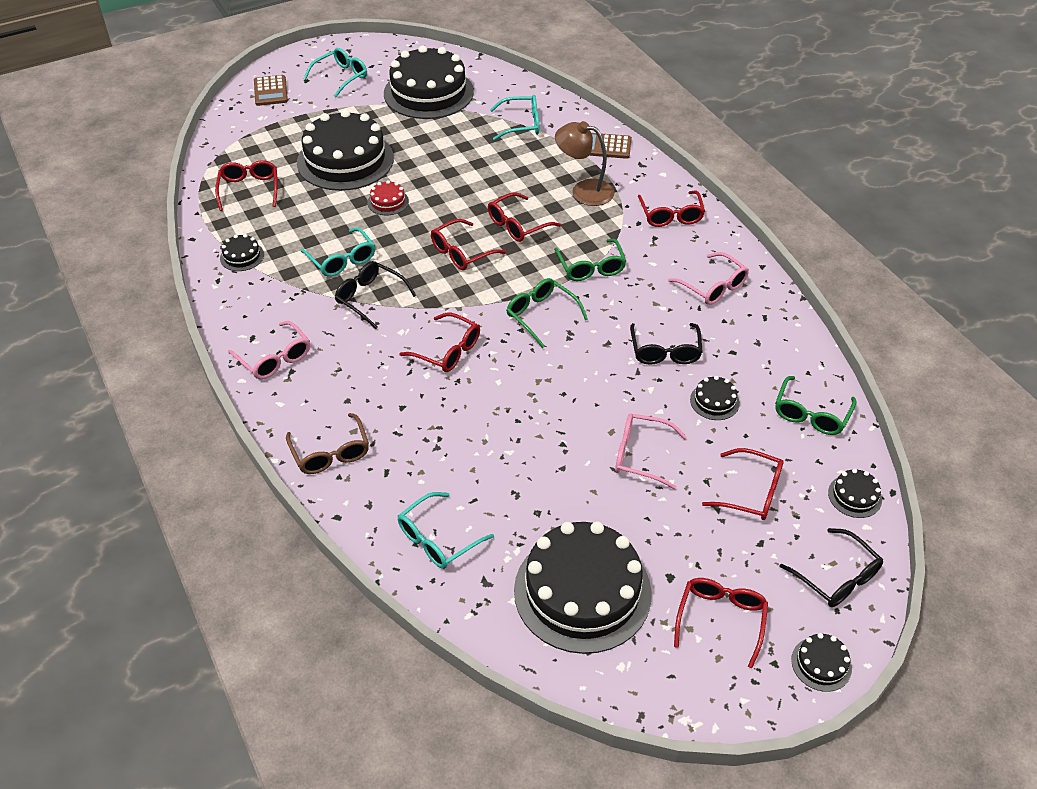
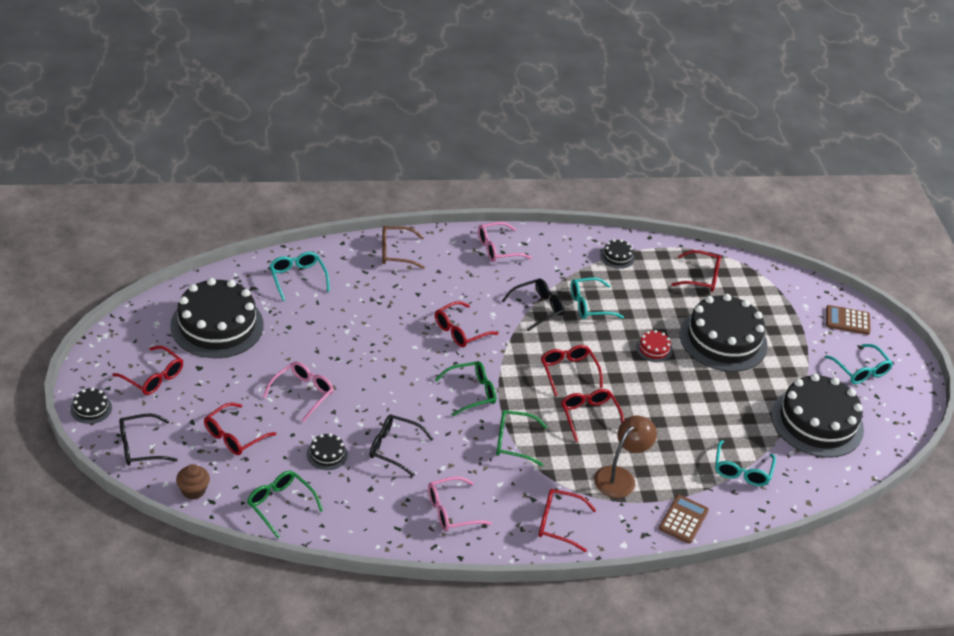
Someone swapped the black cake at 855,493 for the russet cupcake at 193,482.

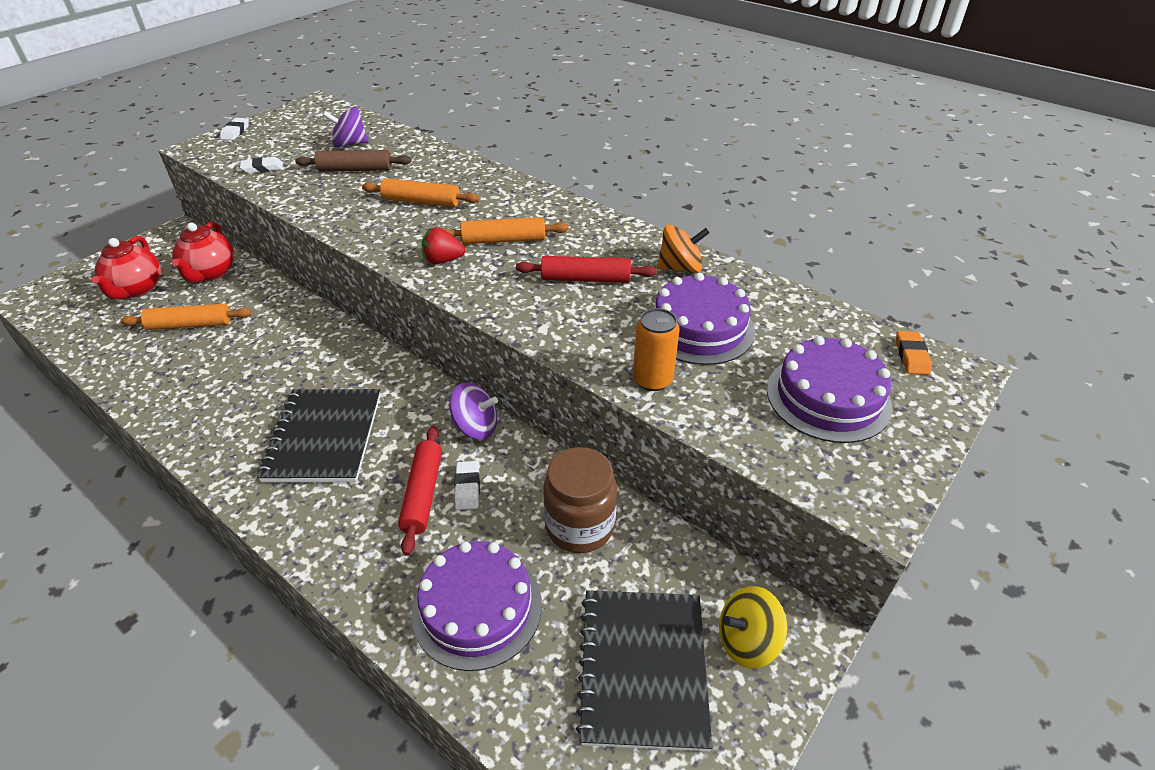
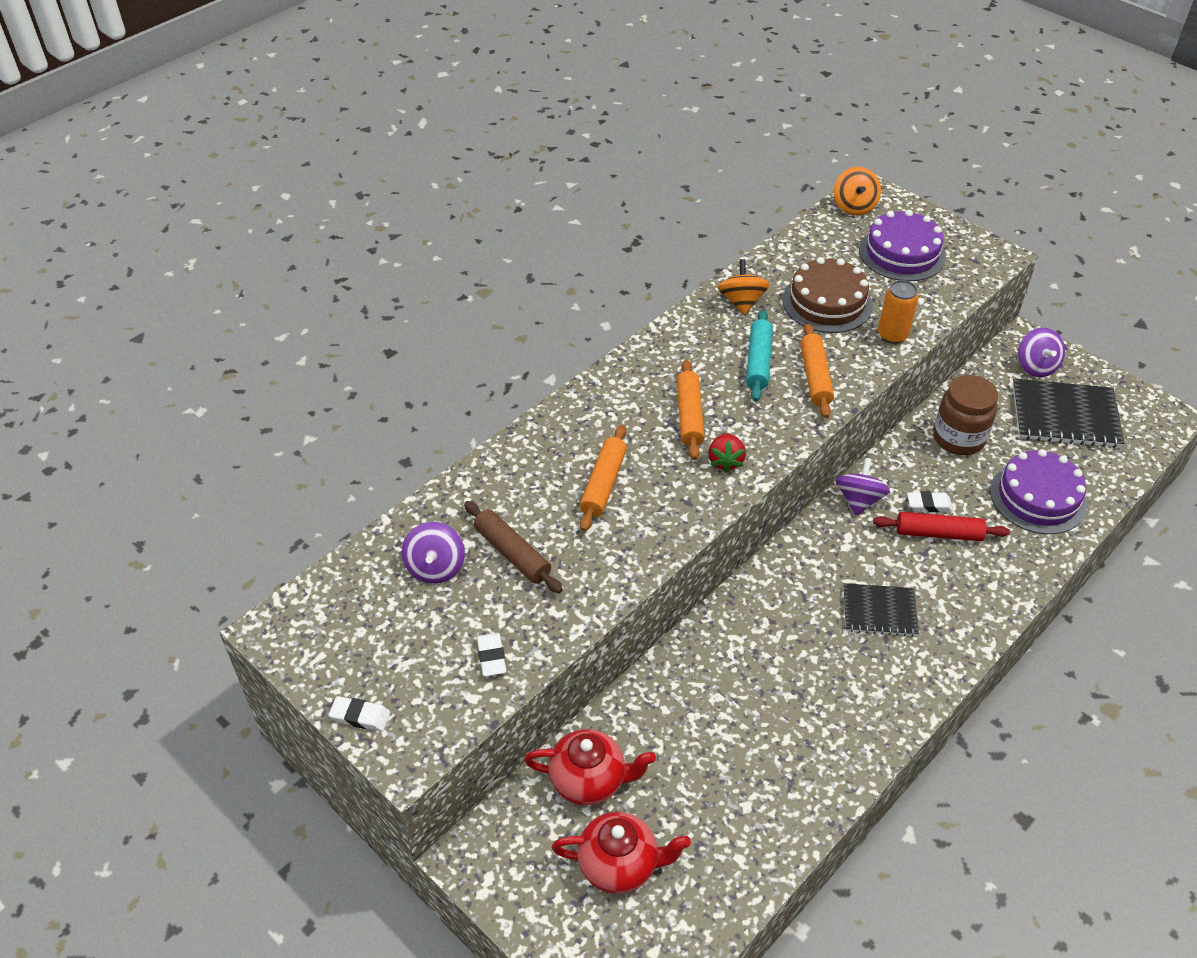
Someone rotated the russet rolling pin at 353,160 by 45 degrees counterclockwise. Someone repainted the red rolling pin at 586,269, which became the teal rolling pin at 759,356. Someone repainted the purple cake at 703,319, which became the russet cake at 827,295. Someone carried the bright orange rolling pin from 186,317 to 817,370. Someone swapped the bright orange eraser at 914,353 for the bright orange whirligig at 857,191. Someone scaled the black notepad at 319,435 by 0.62. Someone repainted the golden whirligig at 753,627, which became the purple whirligig at 1041,352.

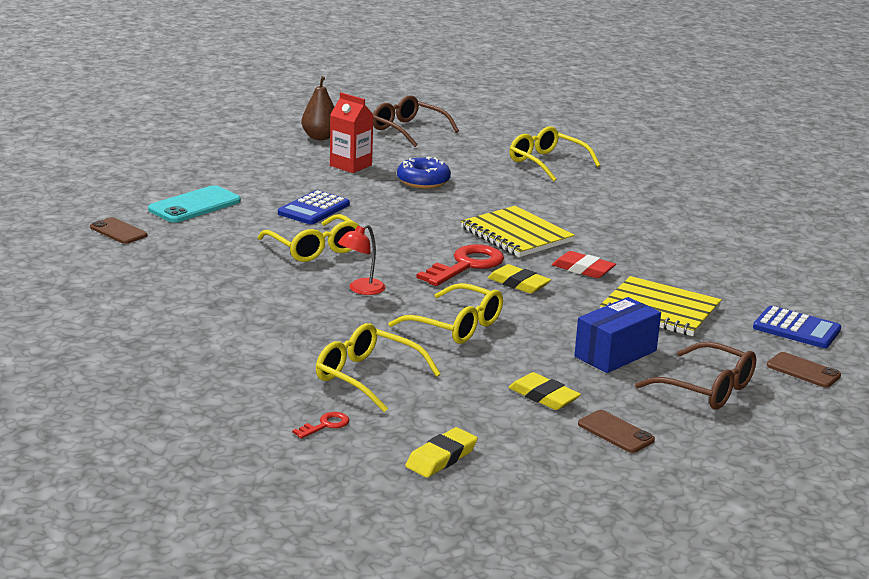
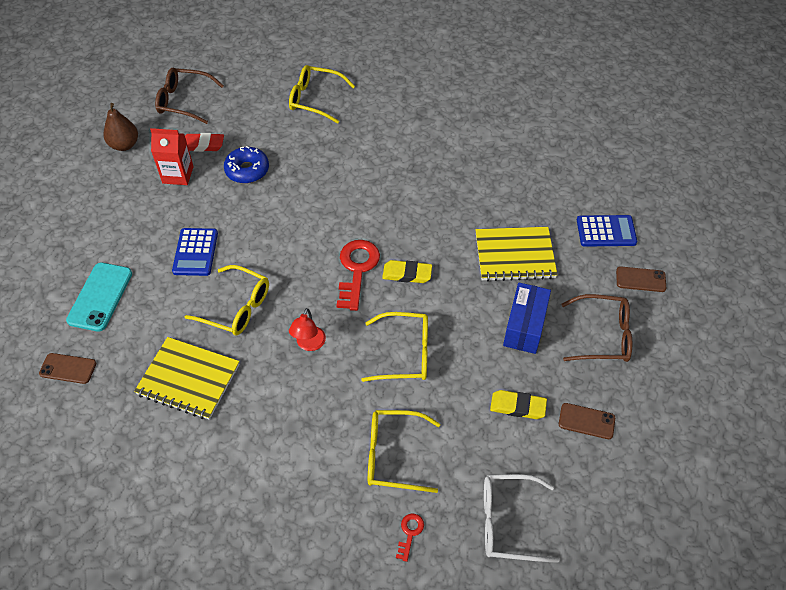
Someone carried the golden notepad from 518,231 to 187,378. Someone carried the red eraser from 584,264 to 204,142. Someone swapped the golden eraser at 441,452 for the pure white spectacles at 522,518.

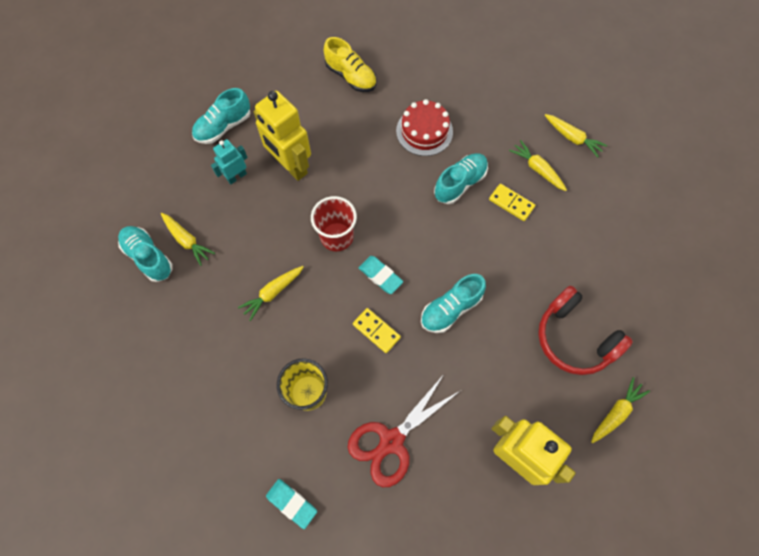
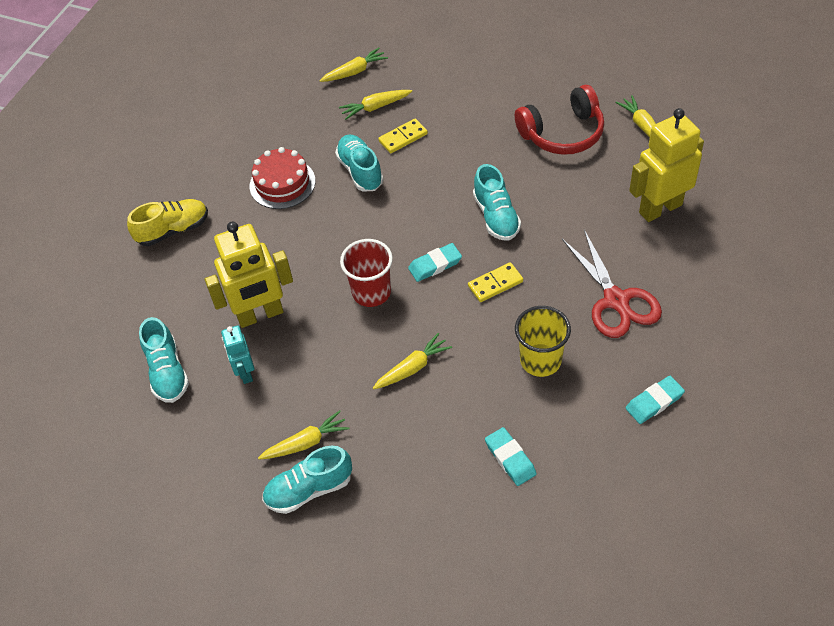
Someone rotated the golden root vegetable at 271,293 by 105 degrees counterclockwise. Someone put down the teal eraser at 511,456.

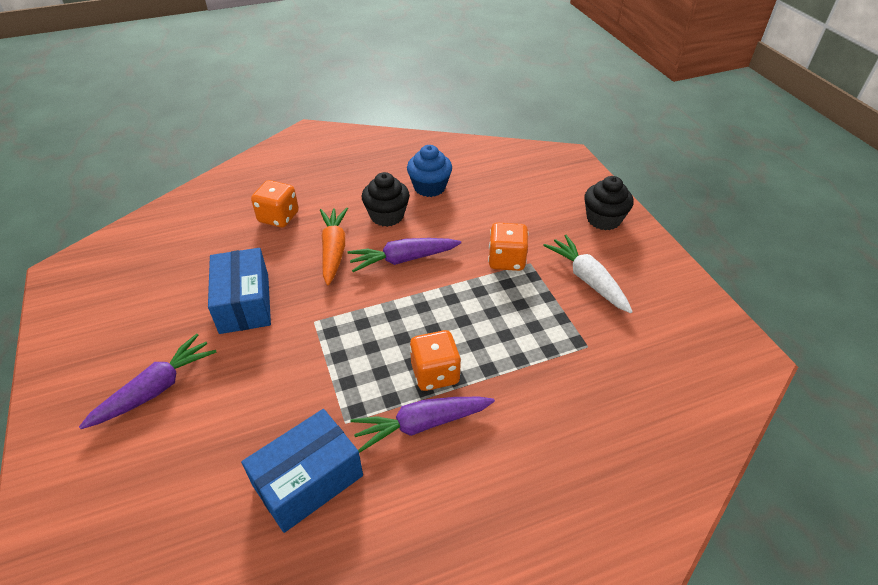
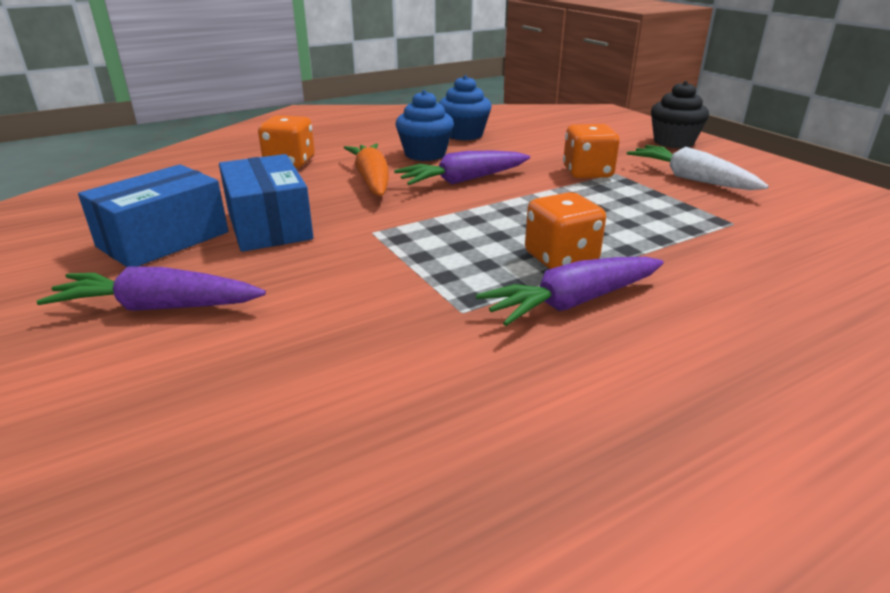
Someone repainted the black cupcake at 386,199, which became the cobalt cupcake at 425,125. Someone rotated the purple root vegetable at 148,381 by 120 degrees counterclockwise. Someone carried the cobalt package from 302,471 to 153,215.

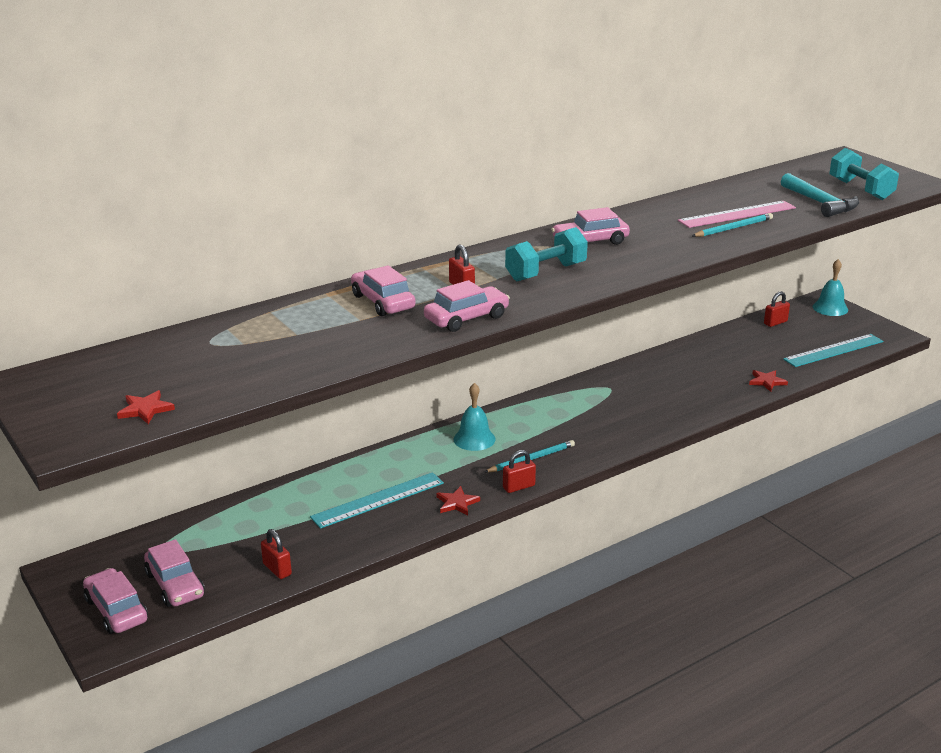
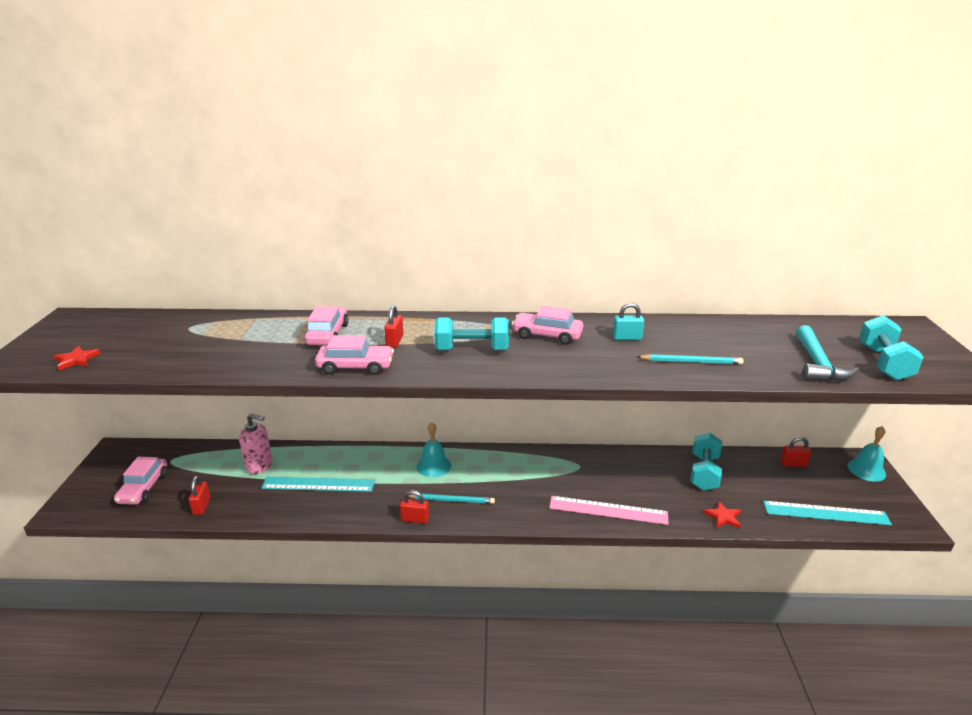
Someone carried the rosy straightedge from 737,214 to 609,510. Someone took away the red five-pointed star at 458,500. Someone took away the rosy automobile at 115,601. Someone put down the teal lock at 628,321. Someone put down the rosy soap dispenser at 255,444. Someone put down the teal dumbbell at 706,461.

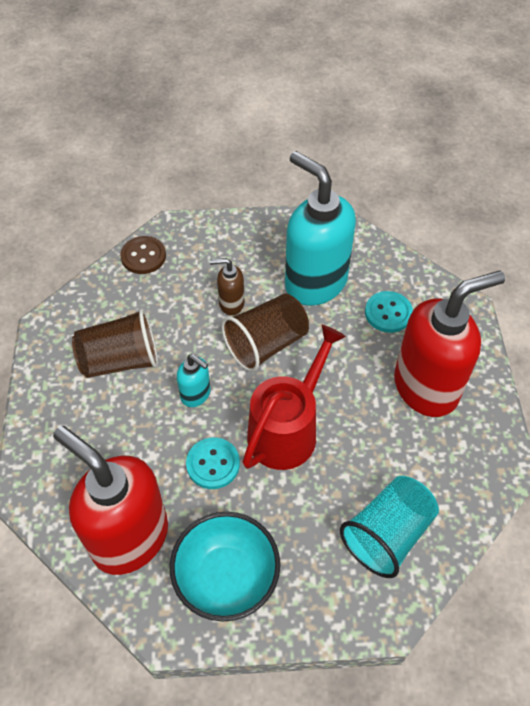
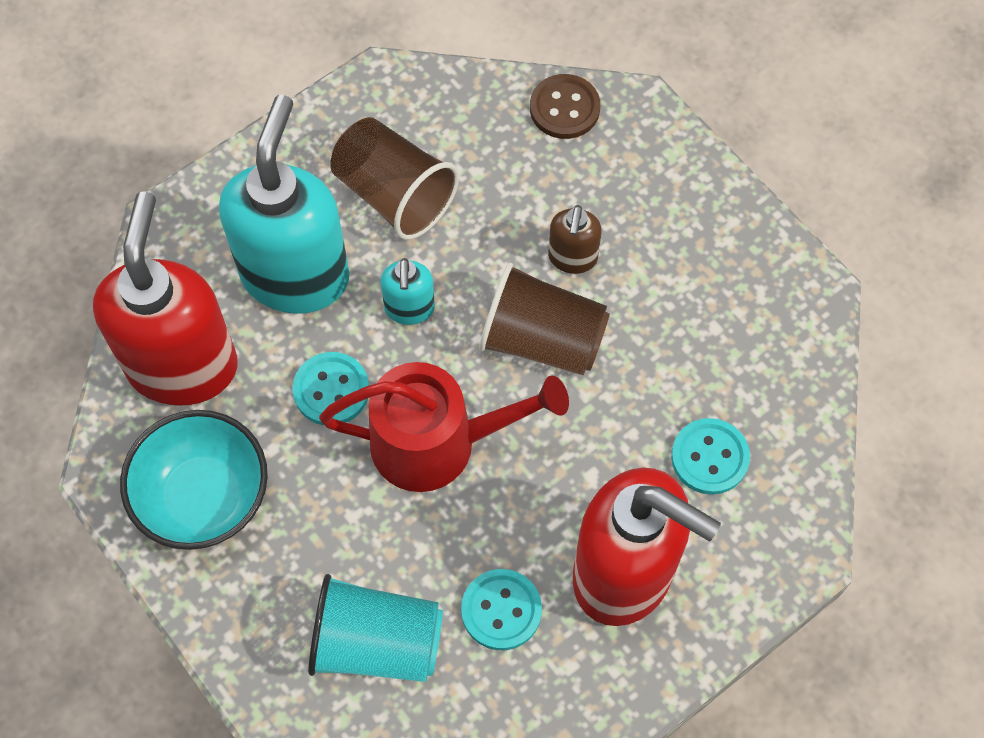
Someone carried the teal soap dispenser from 320,228 to 284,204. Someone rotated the russet soap dispenser at 227,286 by 135 degrees counterclockwise. Someone put down the teal shirt button at 501,609.

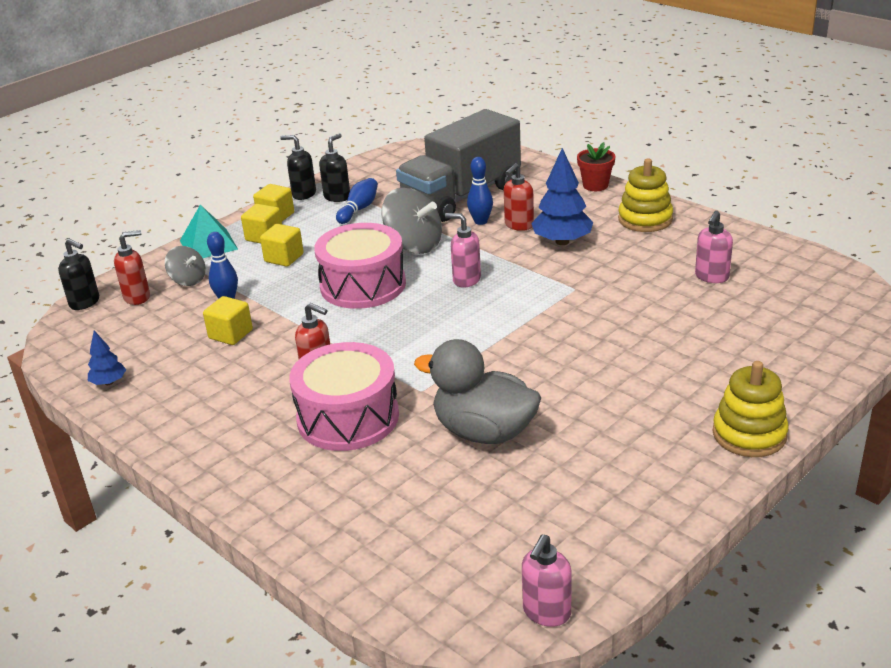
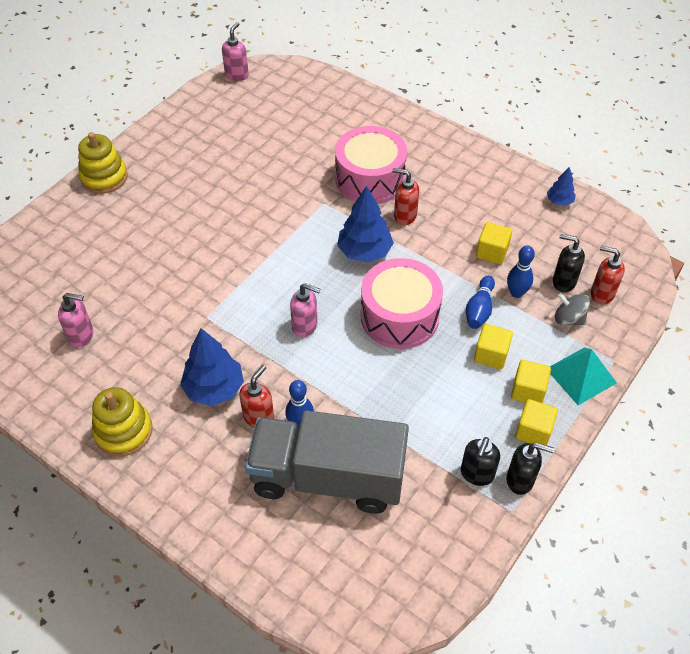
Someone rotated the grey lorry at 458,165 by 120 degrees counterclockwise. Someone took away the red potted plant at 596,166. Someone carried the cobalt bowling pin from 357,201 to 480,302. Someone took away the grey whirligig at 412,221. Someone rotated the rosy soap dispenser at 714,247 by 75 degrees clockwise. Someone rotated the red soap dispenser at 132,267 by 60 degrees clockwise. Someone carried the black soap dispenser from 78,274 to 569,263. Someone took away the grey duck at 477,391. Someone put down the cobalt tree at 365,224.

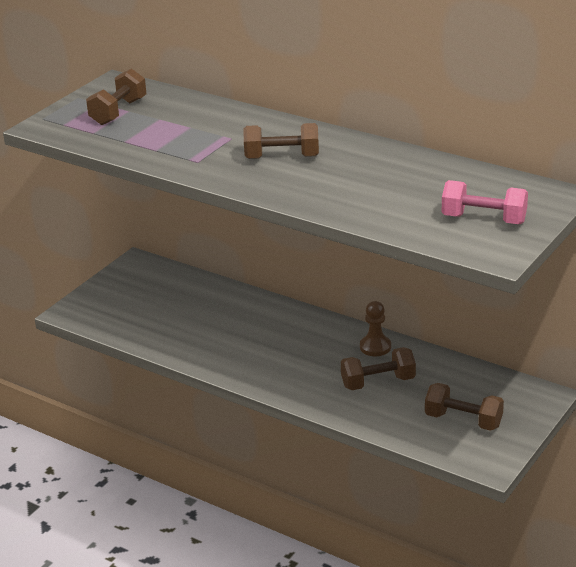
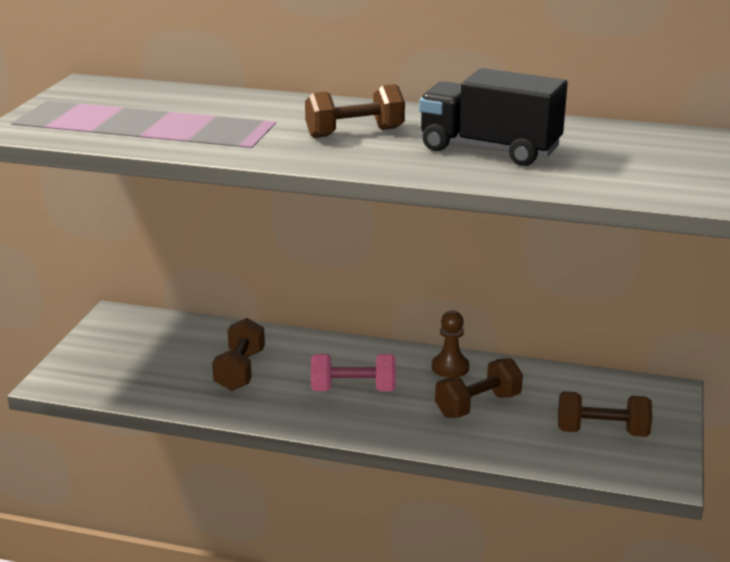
Someone carried the russet dumbbell from 116,97 to 238,354. Someone carried the rosy dumbbell from 485,202 to 353,372. Someone put down the black lorry at 493,117.

